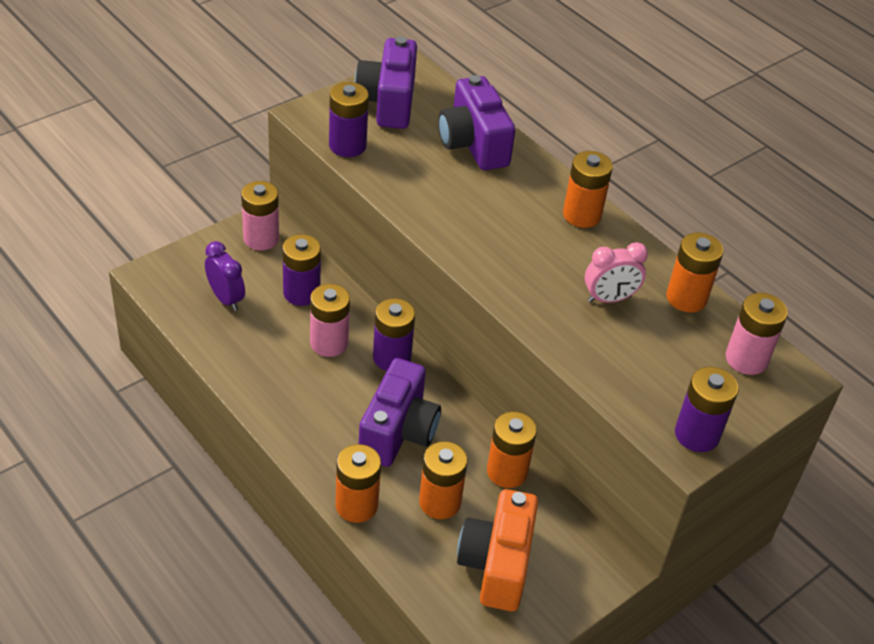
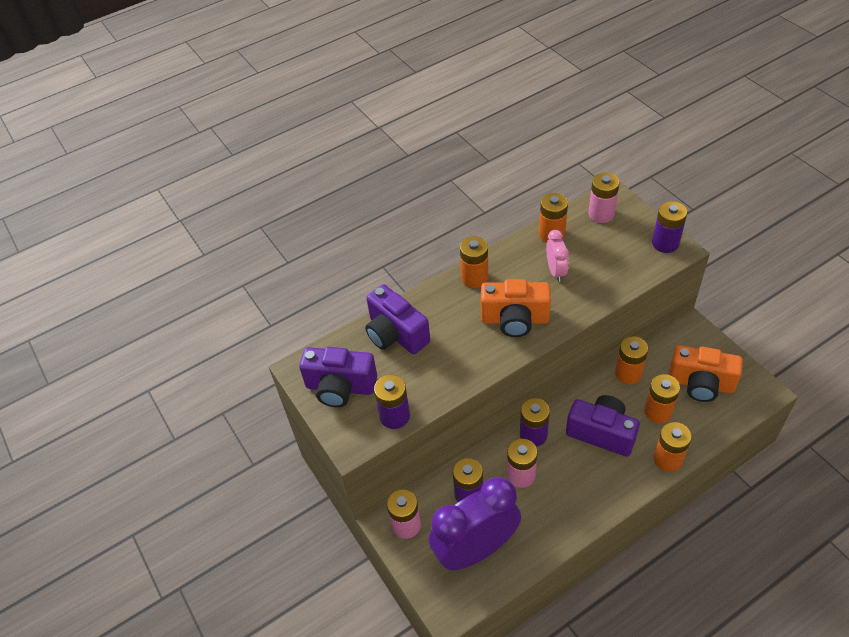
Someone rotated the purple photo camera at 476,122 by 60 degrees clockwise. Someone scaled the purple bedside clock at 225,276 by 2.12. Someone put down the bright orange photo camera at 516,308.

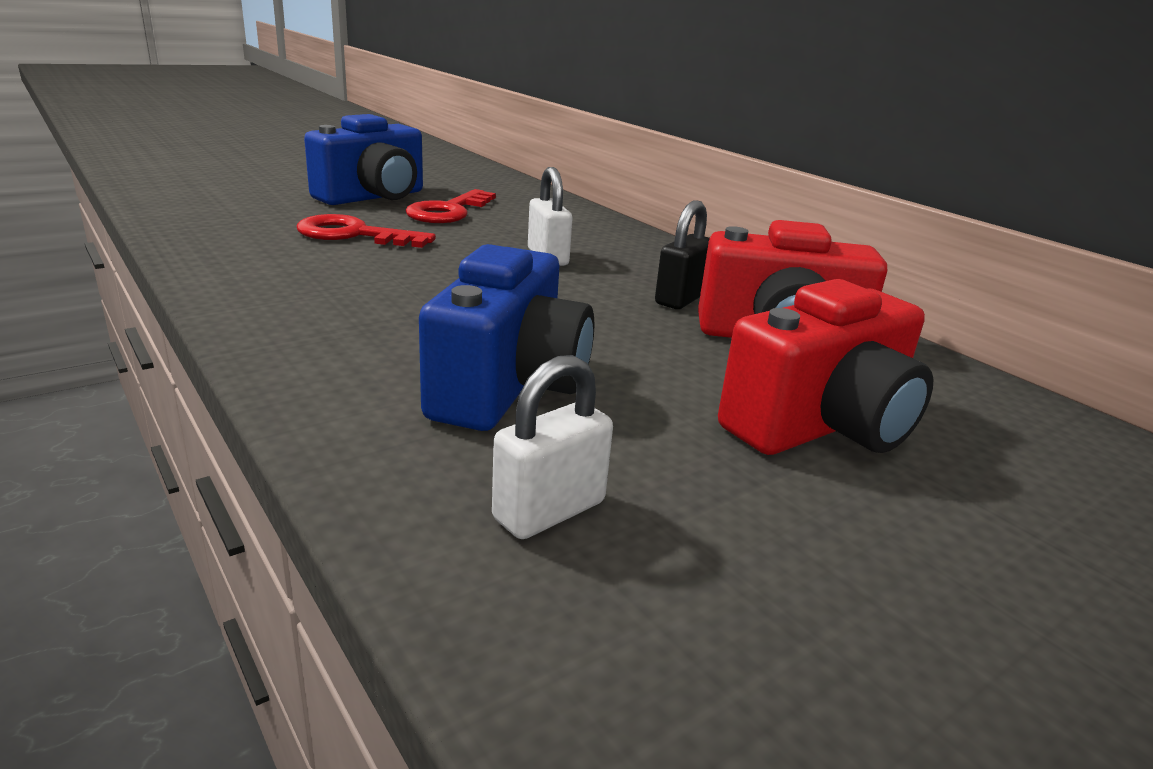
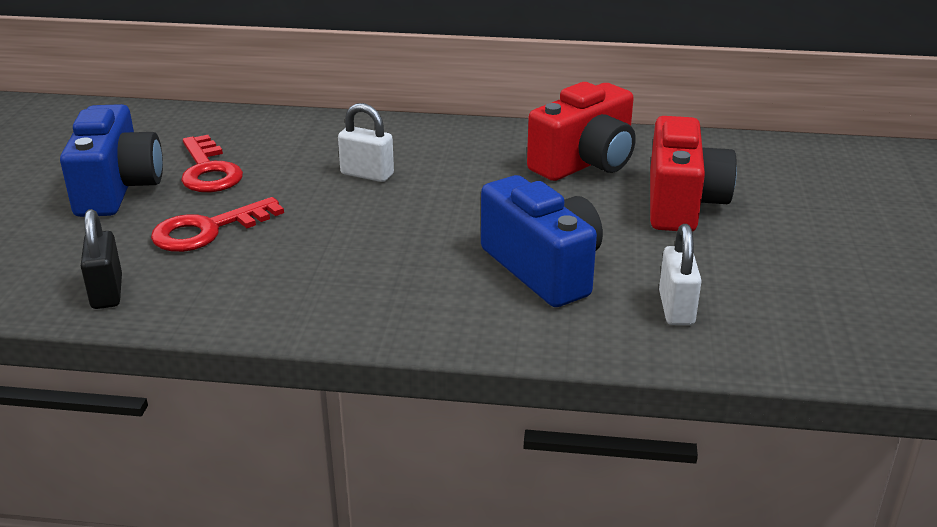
Someone carried the black lock from 682,254 to 101,259.

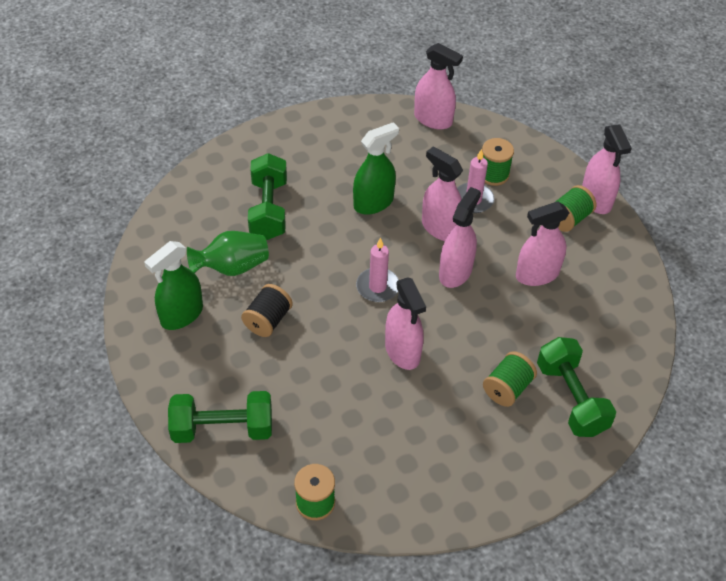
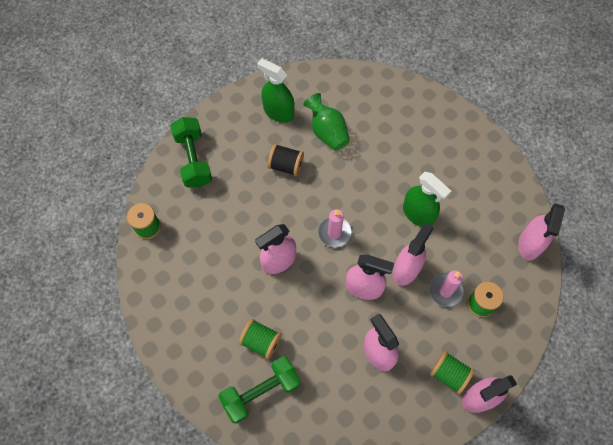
Someone took away the leaf-green dumbbell at 267,196.

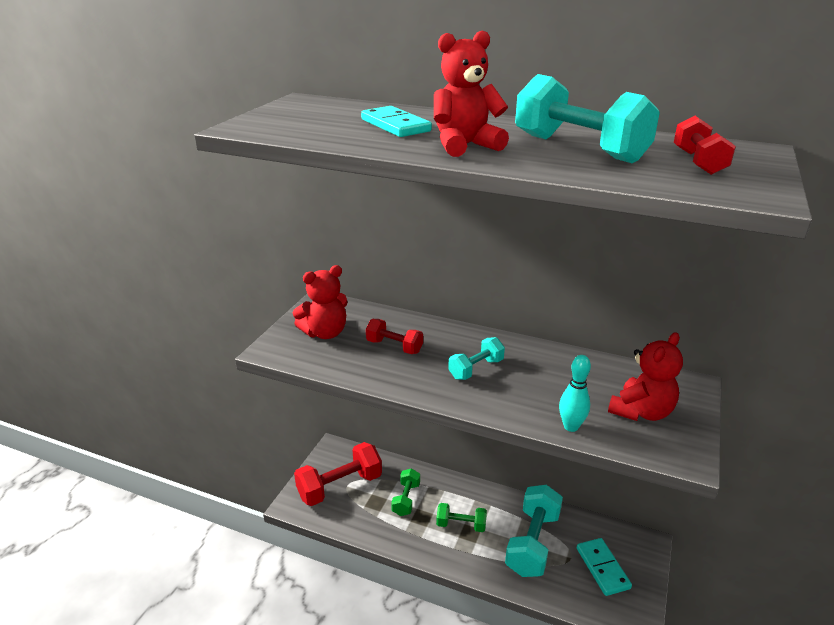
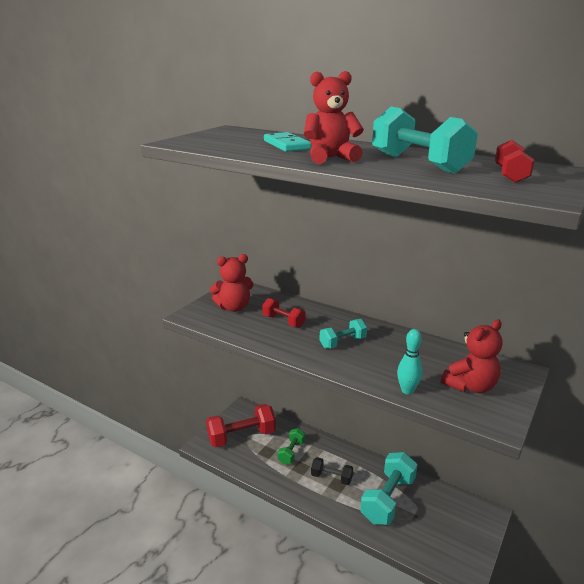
Someone repainted the leaf-green dumbbell at 461,517, which became the black dumbbell at 332,471. Someone took away the teal domino at 604,567.

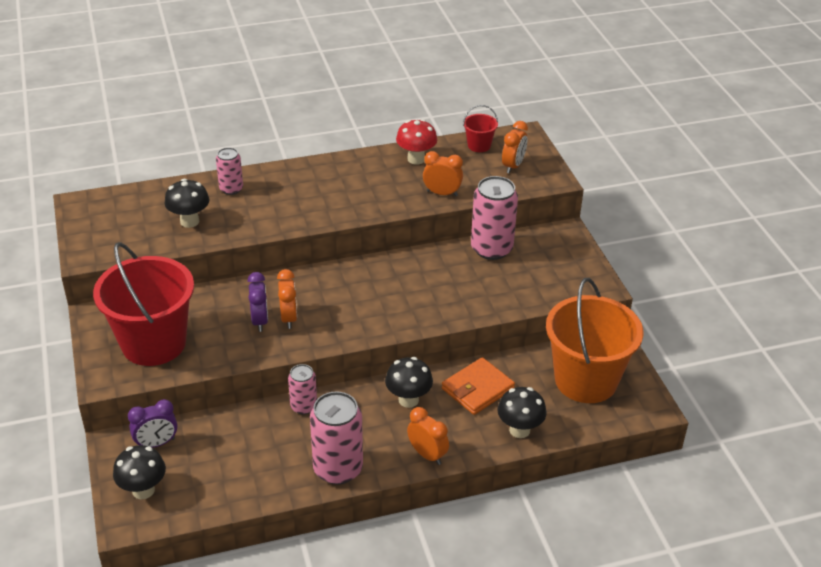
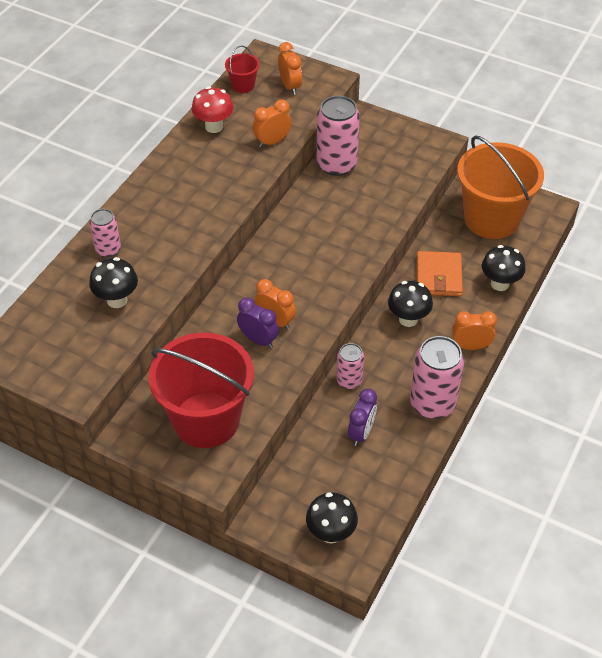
Someone carried the purple bedside clock from 152,423 to 362,417.

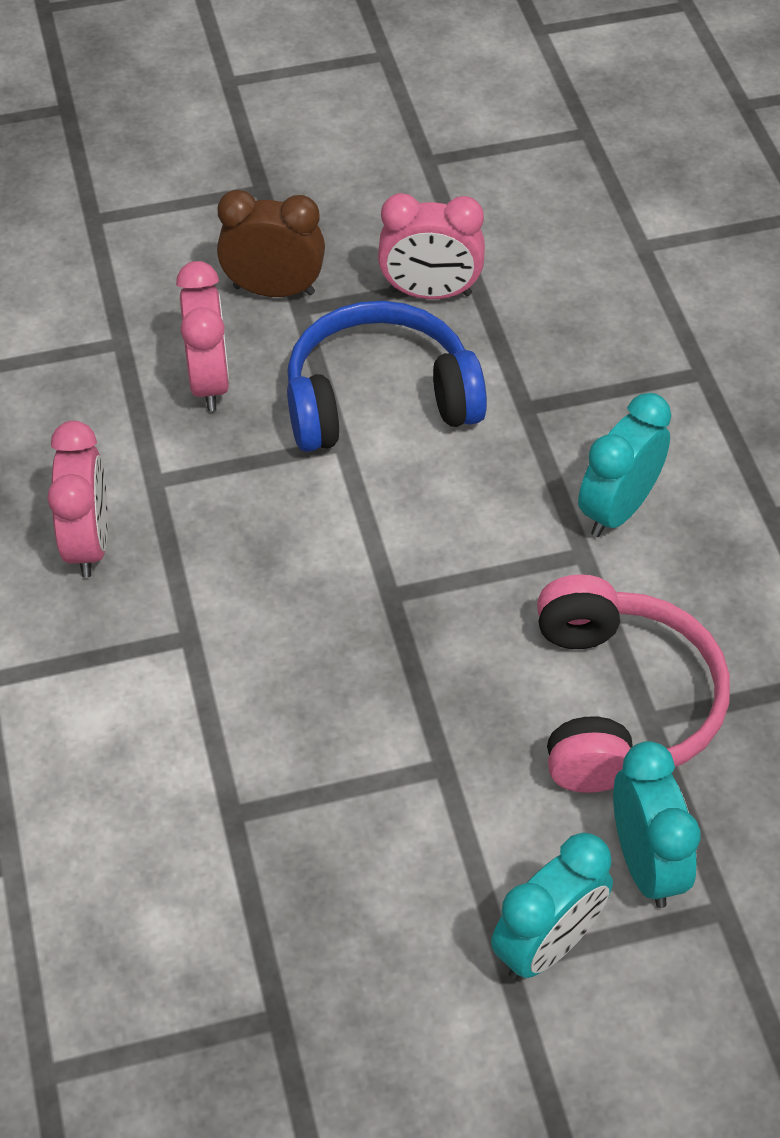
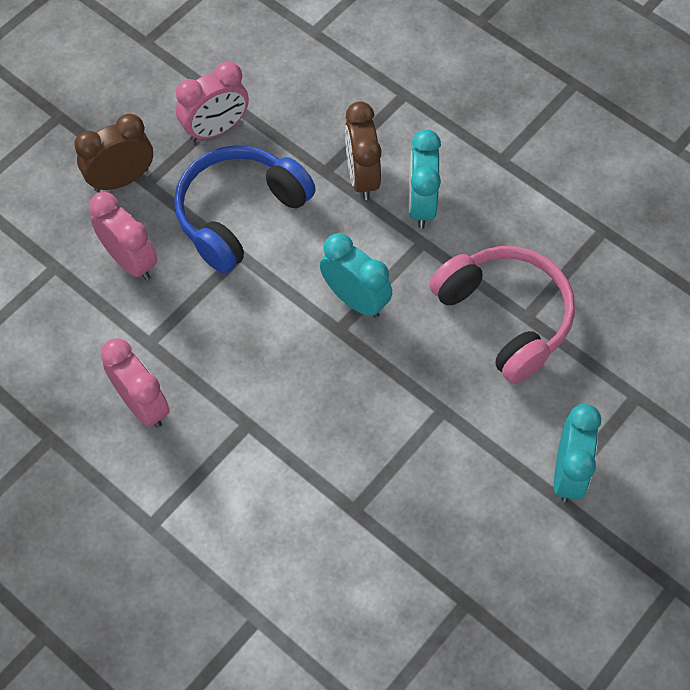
Someone carried the teal bedside clock from 657,824 to 356,275. Someone put down the russet bedside clock at 363,150.

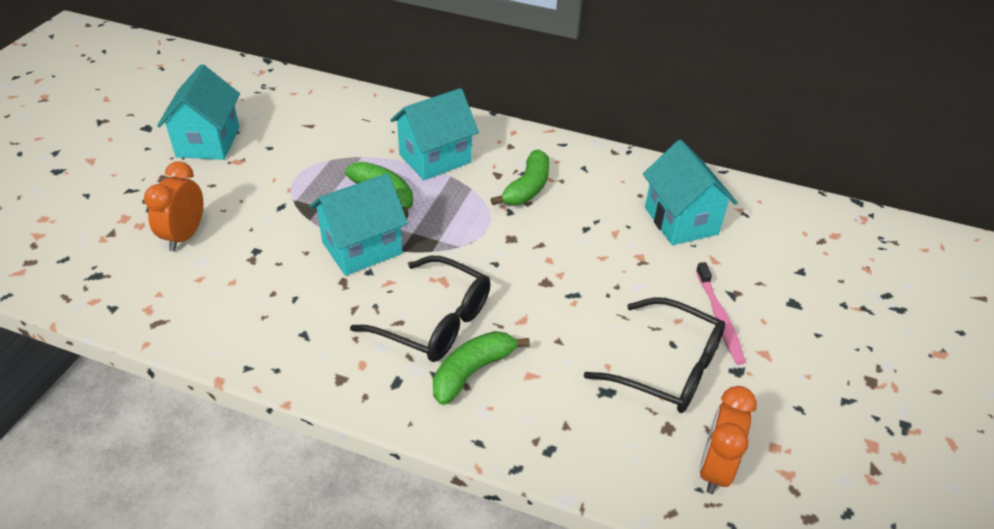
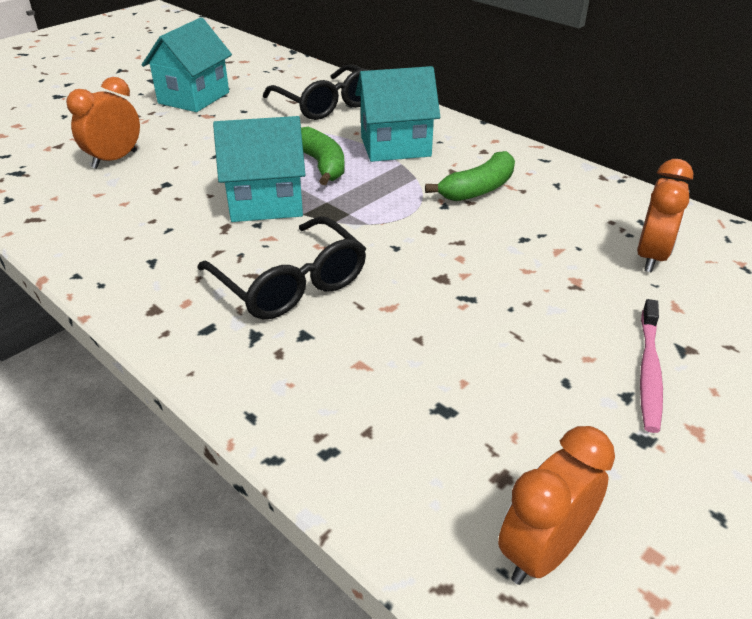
Someone swapped the teal toy house at 690,192 for the bright orange bedside clock at 665,215. Someone carried the black spectacles from 654,355 to 316,92. Someone took away the leaf-green toy banana at 481,368.

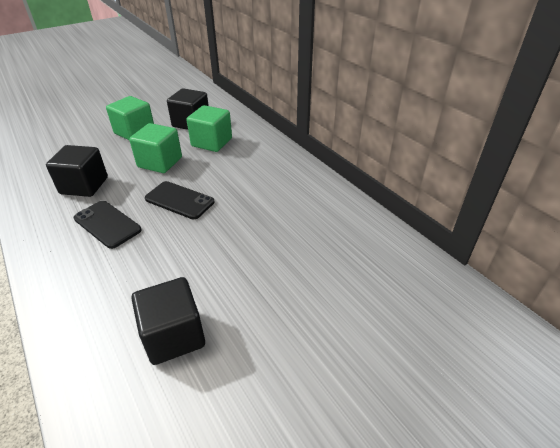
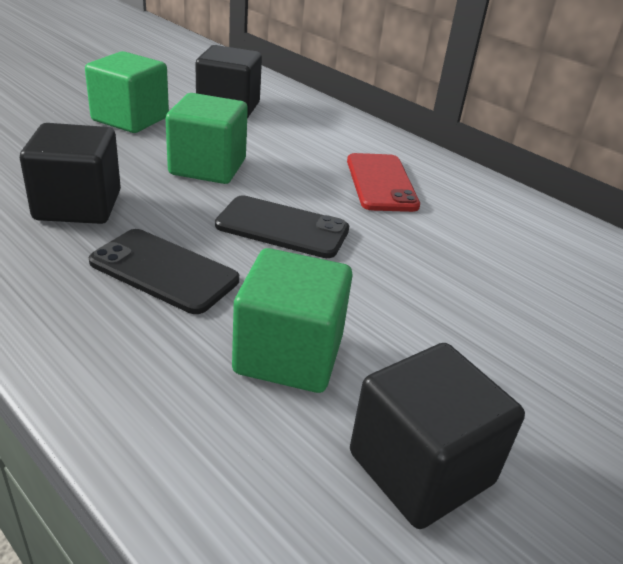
Someone carried the leaf-green cube from 209,128 to 292,320. Someone put down the red mobile phone at 383,182.

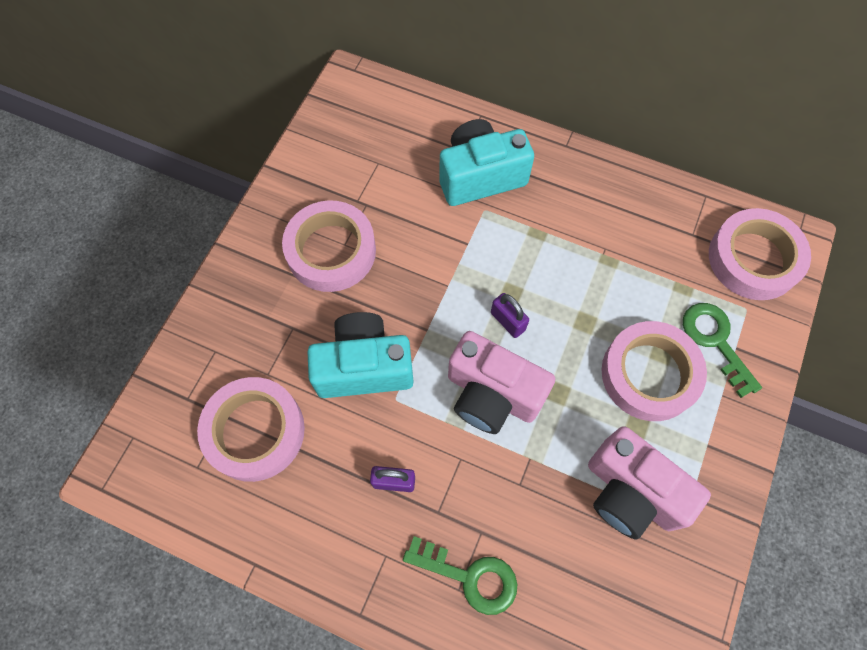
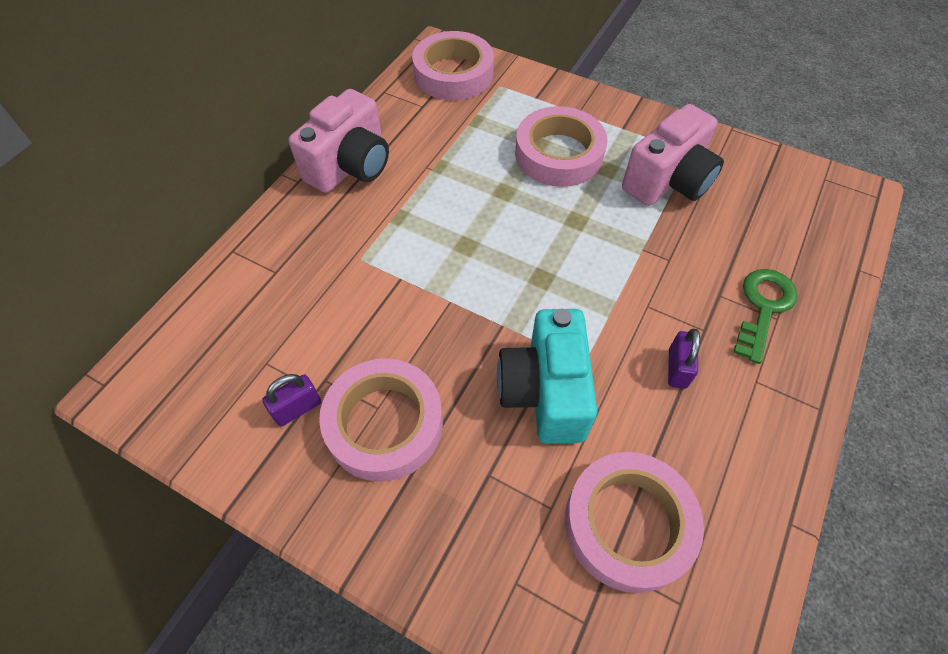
Someone took away the teal photo camera at 486,162. Someone carried the purple lock from 510,315 to 291,400. Someone took away the leaf-green latchkey at 722,350. Someone carried the rosy photo camera from 501,382 to 339,141.

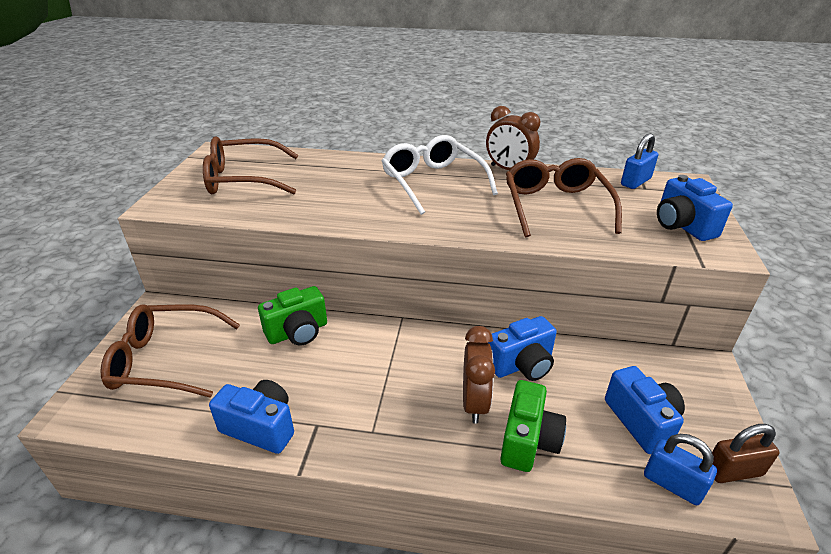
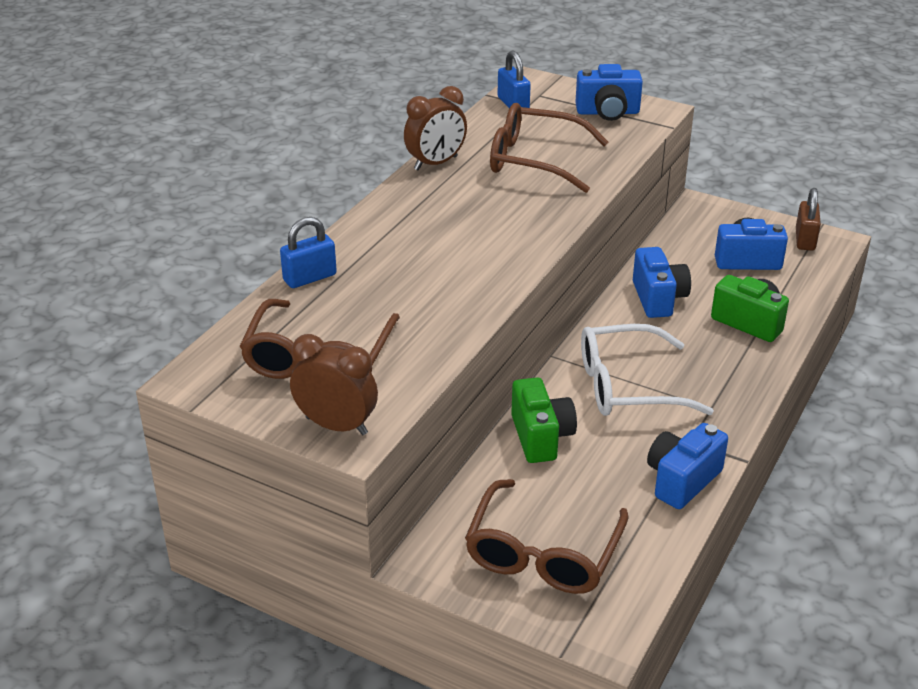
Someone carried the pure white spectacles from 440,175 to 647,370. Someone carried the russet bedside clock from 479,375 to 334,384. Someone carried the cobalt lock from 680,469 to 308,252.

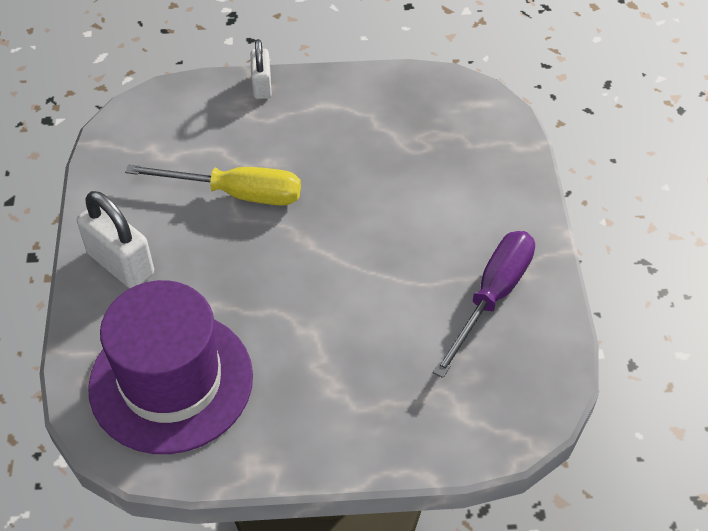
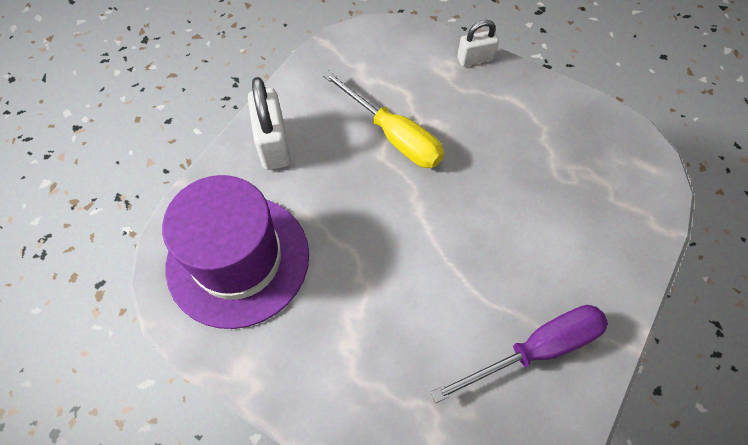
Someone rotated the pure white lock at 261,69 by 45 degrees clockwise.

